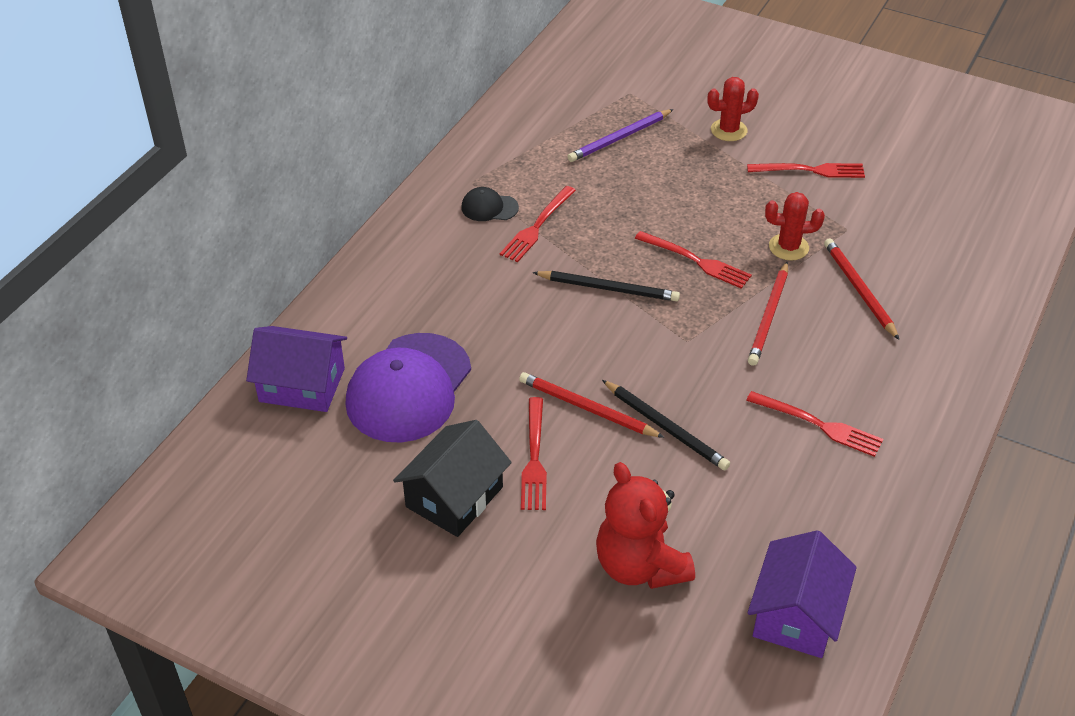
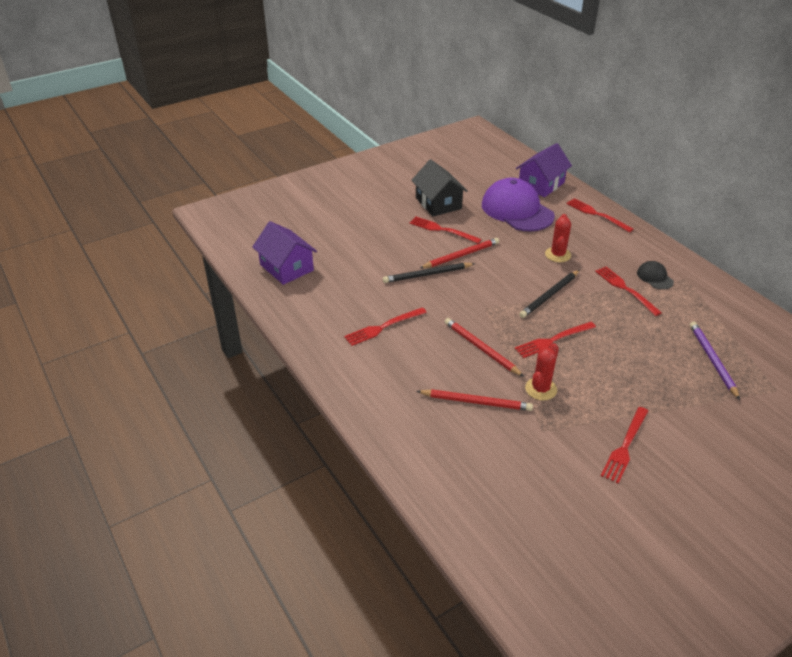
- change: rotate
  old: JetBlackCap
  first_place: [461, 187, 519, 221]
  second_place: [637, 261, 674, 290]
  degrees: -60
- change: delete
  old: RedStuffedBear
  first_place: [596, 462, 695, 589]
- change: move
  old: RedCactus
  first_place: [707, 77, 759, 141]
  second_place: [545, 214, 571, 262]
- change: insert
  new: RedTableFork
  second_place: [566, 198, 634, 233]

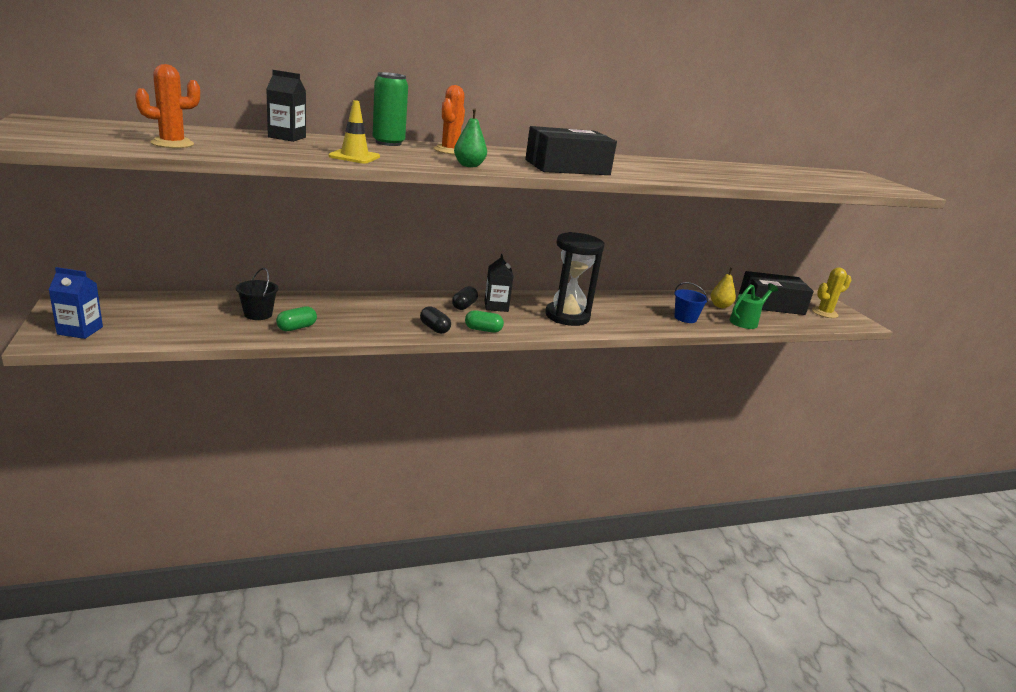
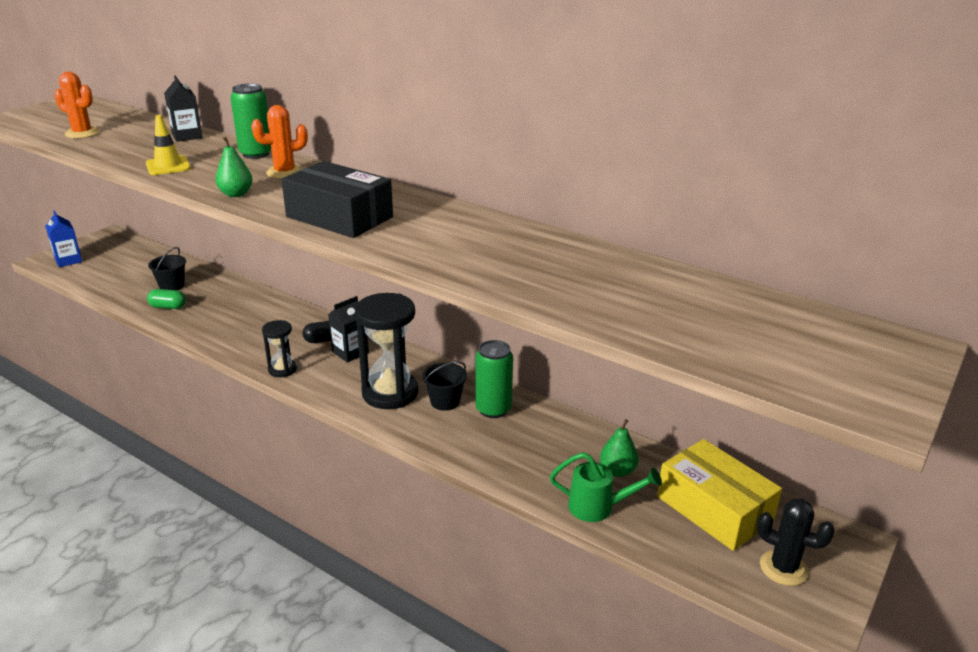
- change: delete
  old: JetBlackCapsule
  first_place: [420, 306, 451, 334]
- change: replace
  old: EmeraldCapsule
  new: JetBlackHourglass
  first_place: [465, 310, 504, 333]
  second_place: [262, 320, 297, 377]
- change: delete
  old: CobaltPail
  first_place: [674, 282, 708, 323]
- change: recolor
  old: GoldenPearFruit
  new: EmeraldPearFruit
  first_place: [711, 268, 736, 308]
  second_place: [600, 419, 639, 477]
- change: recolor
  old: JetBlackBox
  new: GoldenBox
  first_place: [739, 271, 814, 315]
  second_place: [657, 439, 782, 551]
- change: recolor
  old: GoldenCactus
  new: JetBlackCactus
  first_place: [812, 267, 851, 318]
  second_place: [757, 498, 835, 586]
- change: insert
  new: JetBlackPail
  second_place: [422, 361, 467, 411]
- change: insert
  new: EmeraldTin
  second_place: [475, 340, 513, 418]

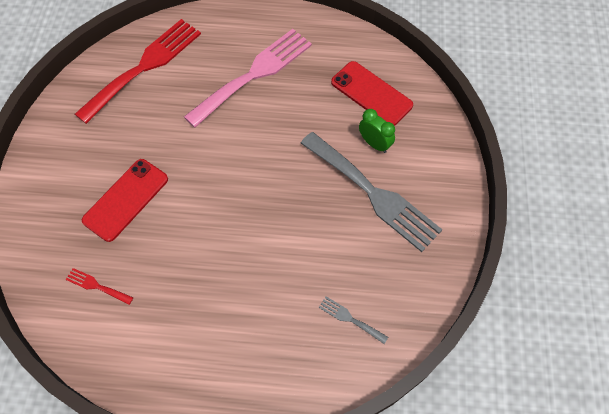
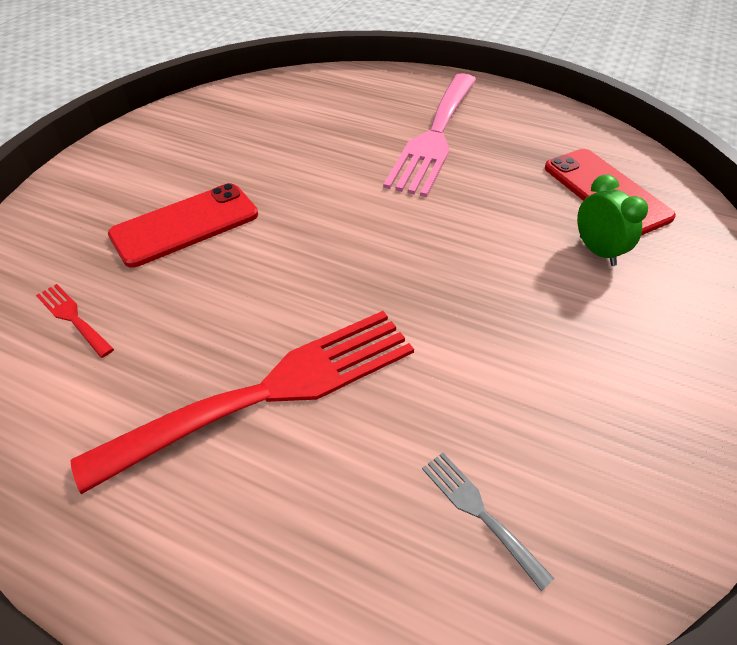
- change: move
  old: RedTableFork
  first_place: [75, 19, 201, 124]
  second_place: [70, 311, 414, 494]
- change: rotate
  old: PinkTableFork
  first_place: [184, 29, 312, 128]
  second_place: [383, 73, 477, 197]
  degrees: 135
- change: delete
  old: AshGreyTableFork
  first_place: [301, 132, 442, 252]

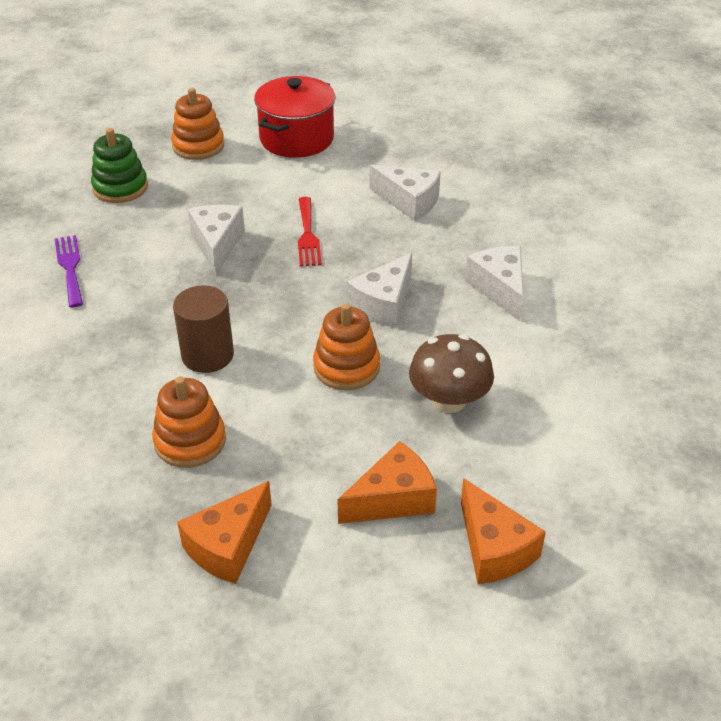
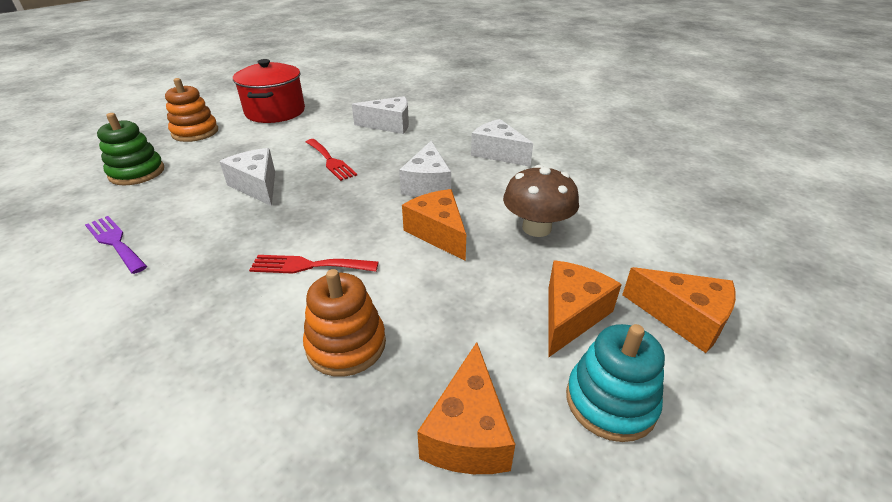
- change: replace
  old: RussetSolidCylinder
  new: RedTableFork
  first_place: [173, 285, 234, 373]
  second_place: [249, 255, 379, 274]
- change: replace
  old: OrangeColouredStackingToy
  new: OrangeColouredCheeseWedge
  first_place: [313, 303, 380, 390]
  second_place: [402, 189, 466, 261]
- change: insert
  new: TurquoiseStackingToy
  second_place: [566, 324, 665, 442]

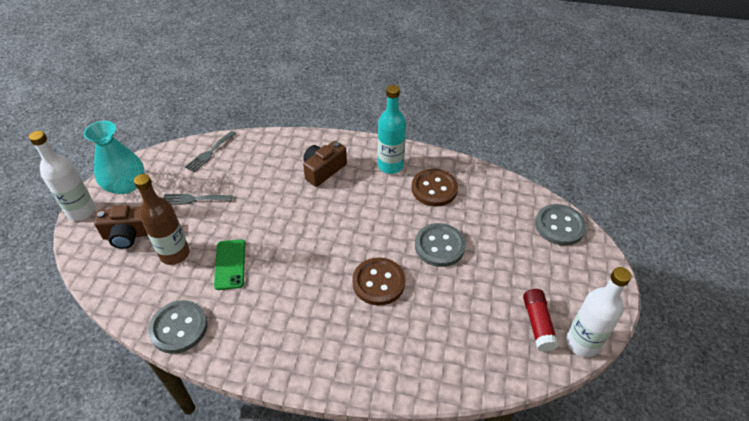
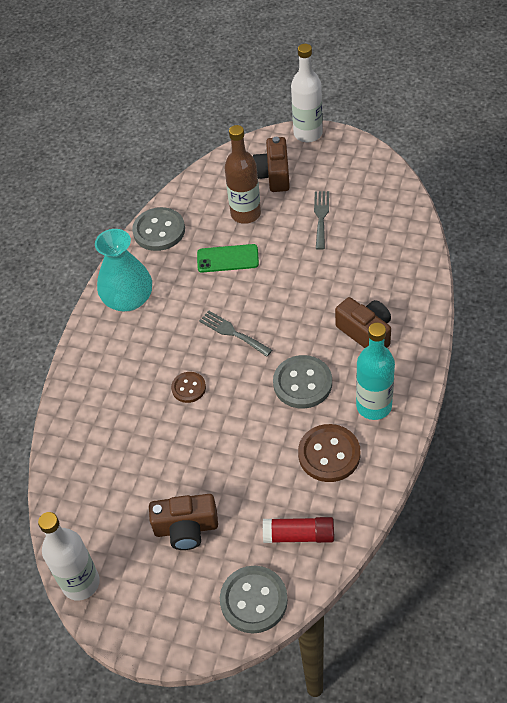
- change: move
  old: TurquoiseTallVase
  first_place: [83, 121, 145, 194]
  second_place: [95, 229, 152, 311]
- change: move
  old: AshGreyTableFork
  first_place: [185, 131, 236, 172]
  second_place: [199, 311, 272, 357]
- change: resize
  old: RussetSewingButton
  first_place: [352, 257, 405, 305]
  second_place: [171, 372, 206, 403]
  factor: 0.59
- change: move
  old: AshGreySewingButton
  first_place: [415, 223, 466, 267]
  second_place: [273, 355, 332, 409]
- change: move
  old: RedGlueStick
  first_place: [523, 289, 559, 352]
  second_place: [263, 517, 334, 543]
- change: insert
  new: RussetCompactCamera
  second_place: [149, 494, 218, 550]

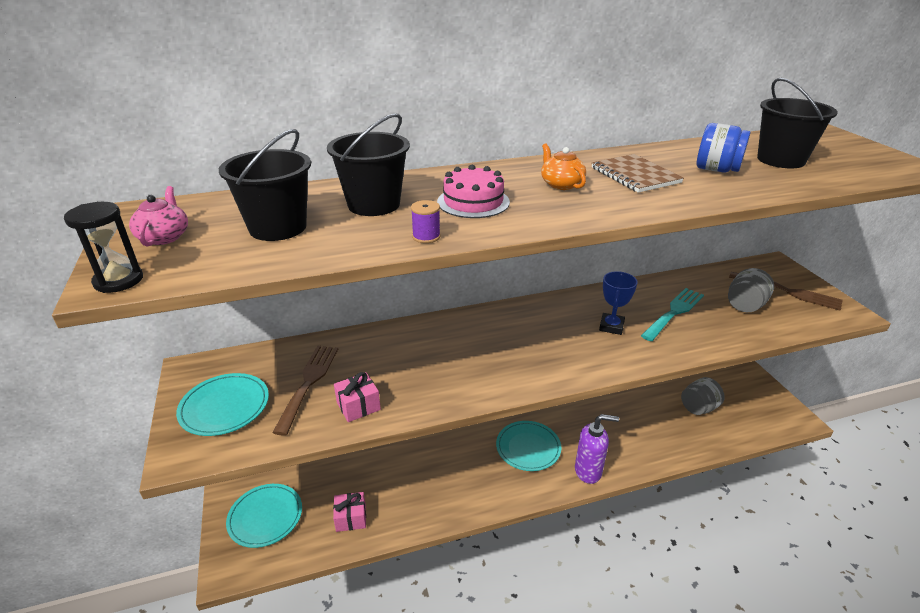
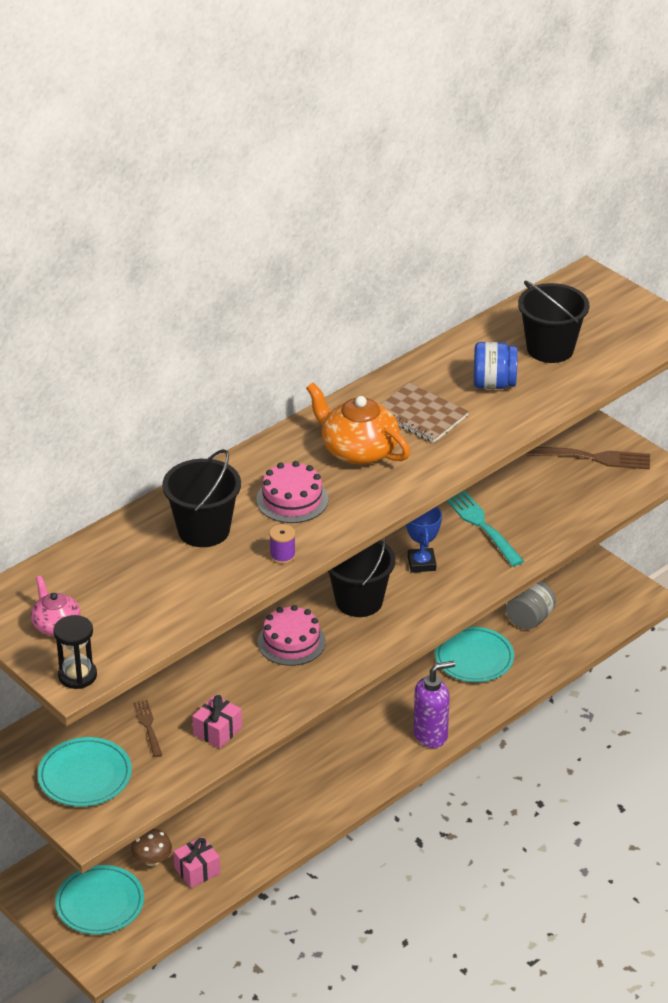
- change: move
  old: JetBlackPail
  first_place: [219, 129, 311, 241]
  second_place: [328, 537, 395, 617]
- change: resize
  old: RussetTableFork
  first_place: [272, 345, 338, 436]
  second_place: [133, 700, 162, 757]
  factor: 0.57
- change: move
  old: TurquoiseFlatDish
  first_place: [496, 421, 561, 471]
  second_place: [435, 627, 514, 682]
- change: resize
  old: OrangeColouredTeaPot
  first_place: [541, 144, 586, 190]
  second_place: [306, 383, 410, 465]
  factor: 1.71
- change: rotate
  old: TurquoiseTableFork
  first_place: [641, 288, 704, 341]
  second_place: [447, 490, 524, 566]
  degrees: -45
- change: delete
  old: AshGreyPreserveJar
  first_place: [728, 268, 774, 312]
- change: insert
  new: RussetMushroom
  second_place: [131, 829, 172, 866]
- change: insert
  new: PinkCake
  second_place: [257, 605, 326, 666]

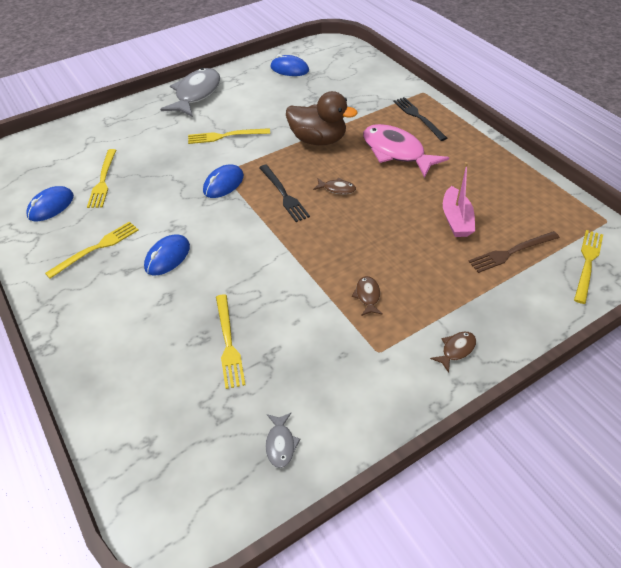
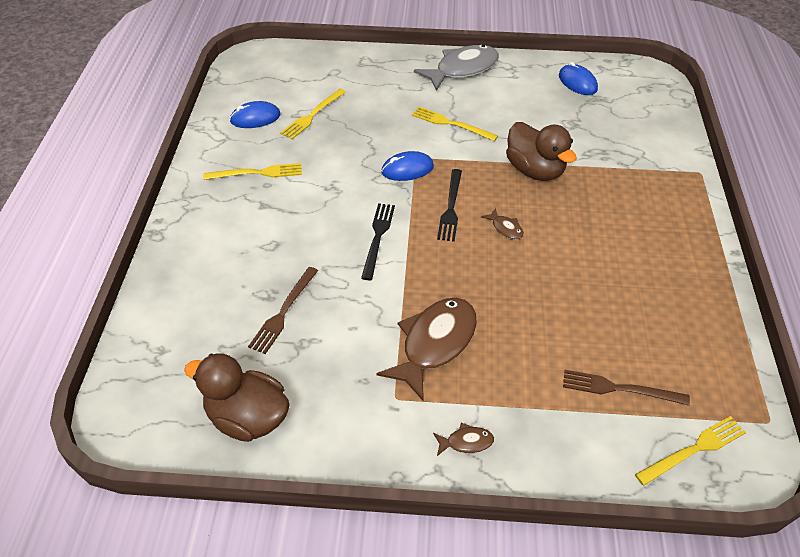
- change: delete
  old: CobaltMouse
  first_place: [144, 234, 190, 275]
- change: recolor
  old: GoldenTableFork
  new: RussetTableFork
  first_place: [216, 294, 245, 389]
  second_place: [248, 267, 318, 354]
- change: replace
  old: AshGreyToyFish
  new: RussetDuck
  first_place: [266, 413, 300, 468]
  second_place: [184, 353, 290, 442]
- change: resize
  old: RussetToyFish
  first_place: [352, 276, 383, 316]
  second_place: [377, 298, 477, 402]
  factor: 2.3
- change: delete
  old: PinkToyFish
  first_place: [363, 124, 449, 178]
- change: move
  old: JetBlackTableFork
  first_place: [393, 97, 447, 141]
  second_place: [361, 203, 395, 280]
- change: delete
  old: PinkBoat
  first_place: [443, 162, 475, 237]

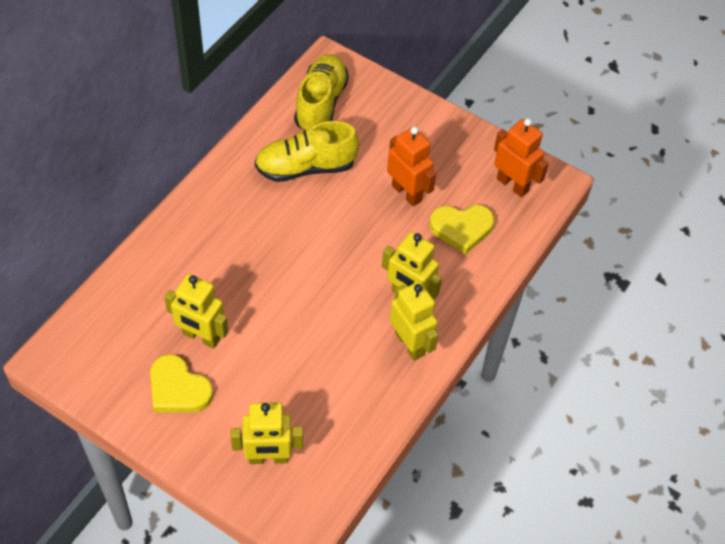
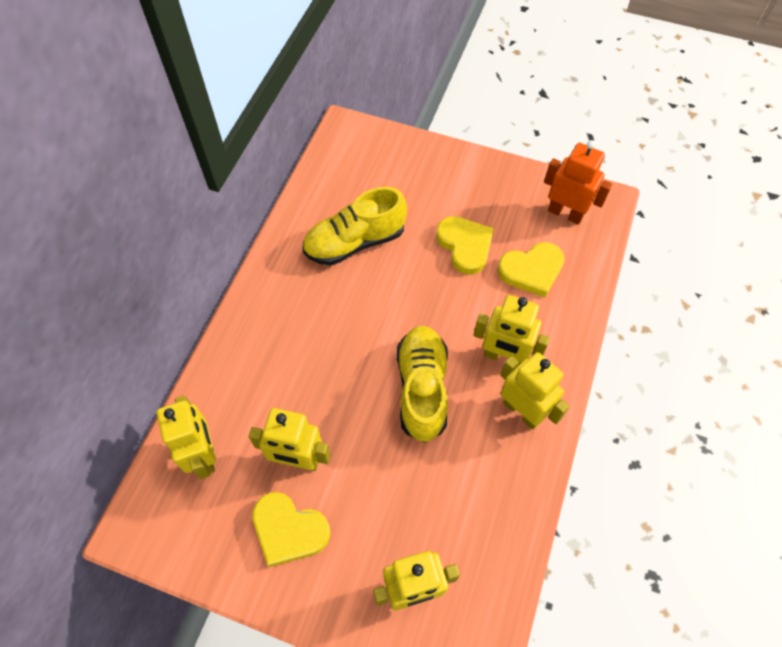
- change: move
  old: GoldenLaceUpShoe
  first_place: [294, 54, 349, 131]
  second_place: [397, 326, 448, 443]
- change: replace
  old: OrangeColouredRobotFigure
  new: GoldenHeart
  first_place: [387, 127, 436, 206]
  second_place: [436, 216, 494, 275]
- change: insert
  new: GoldenRobotFigure
  second_place: [157, 395, 216, 479]

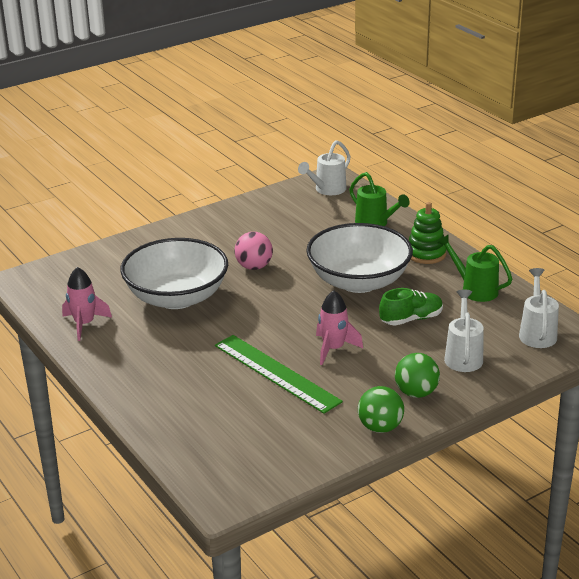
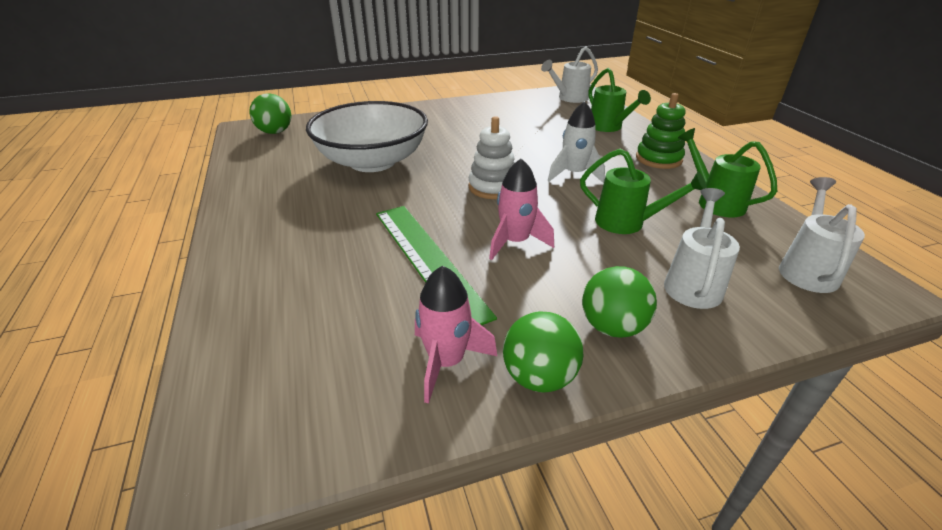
- change: move
  old: PinkToyRocket
  first_place: [62, 267, 112, 341]
  second_place: [415, 266, 497, 403]
- change: delete
  old: PinkSphere
  first_place: [234, 232, 273, 270]
- change: replace
  old: WhiteServingBowl
  new: WhiteToyRocket
  first_place: [306, 223, 413, 293]
  second_place: [548, 101, 605, 183]
- change: replace
  old: EmeraldLaceUpShoe
  new: EmeraldWateringCan
  first_place: [379, 288, 443, 326]
  second_place: [580, 148, 707, 234]
- change: insert
  new: EmeraldSphere
  second_place: [249, 93, 291, 134]
- change: insert
  new: WhiteStackingToy
  second_place: [469, 116, 515, 199]

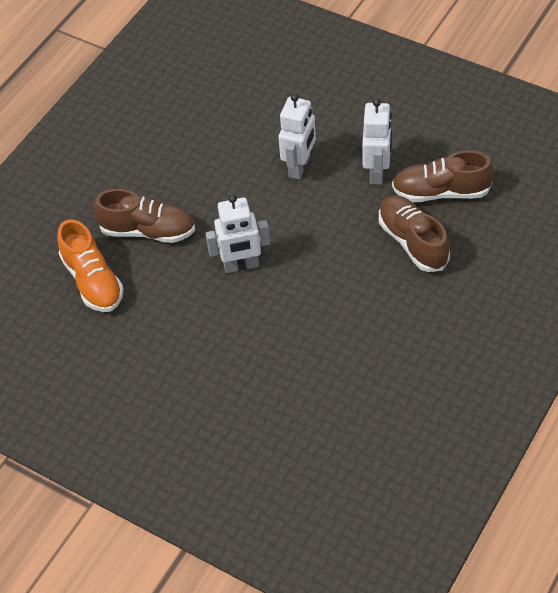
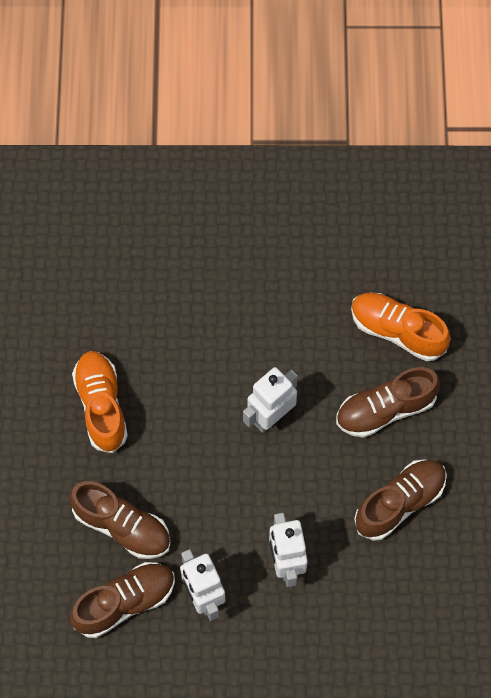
- change: insert
  new: OrangeColouredLaceUpShoe
  second_place: [72, 351, 128, 453]
- change: insert
  new: RussetLaceUpShoe
  second_place: [354, 459, 447, 541]

